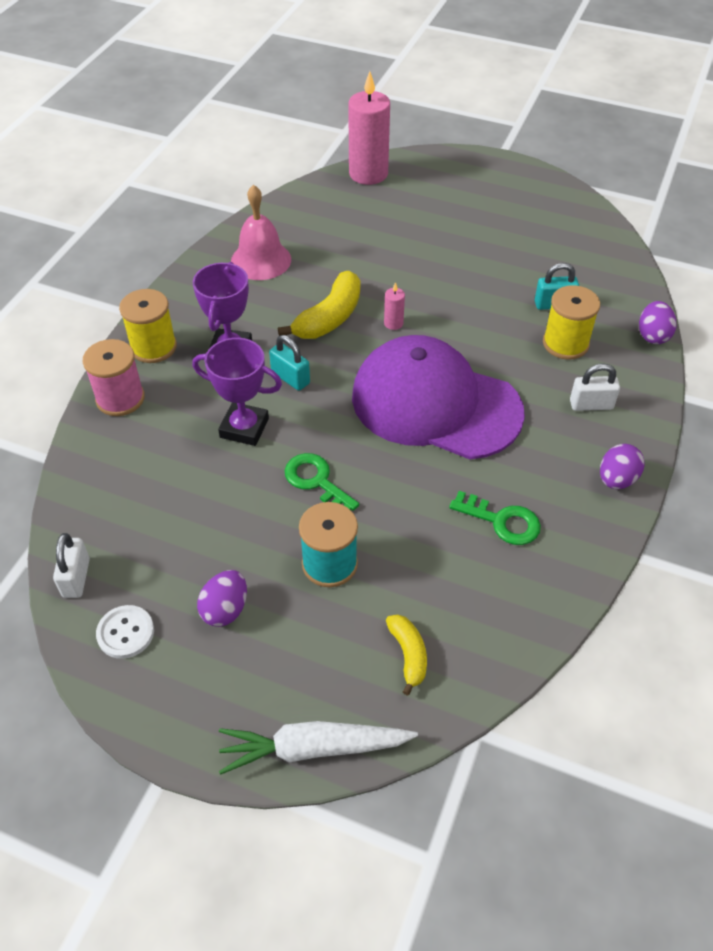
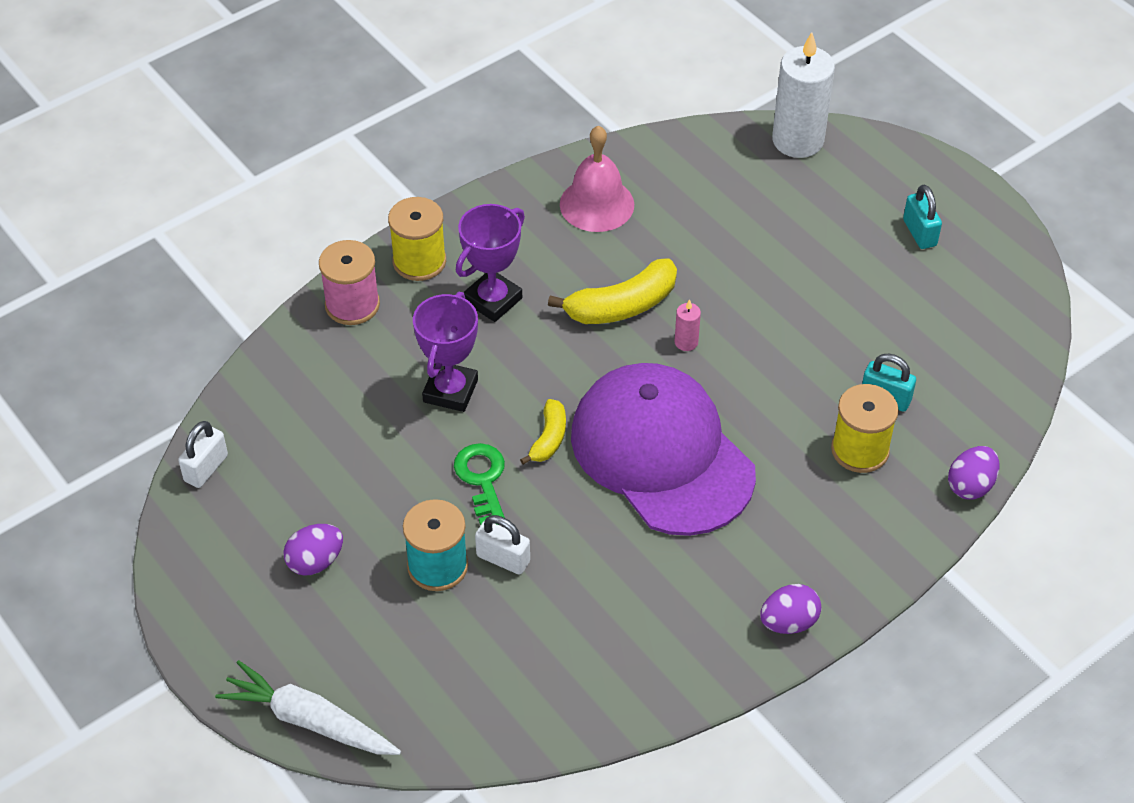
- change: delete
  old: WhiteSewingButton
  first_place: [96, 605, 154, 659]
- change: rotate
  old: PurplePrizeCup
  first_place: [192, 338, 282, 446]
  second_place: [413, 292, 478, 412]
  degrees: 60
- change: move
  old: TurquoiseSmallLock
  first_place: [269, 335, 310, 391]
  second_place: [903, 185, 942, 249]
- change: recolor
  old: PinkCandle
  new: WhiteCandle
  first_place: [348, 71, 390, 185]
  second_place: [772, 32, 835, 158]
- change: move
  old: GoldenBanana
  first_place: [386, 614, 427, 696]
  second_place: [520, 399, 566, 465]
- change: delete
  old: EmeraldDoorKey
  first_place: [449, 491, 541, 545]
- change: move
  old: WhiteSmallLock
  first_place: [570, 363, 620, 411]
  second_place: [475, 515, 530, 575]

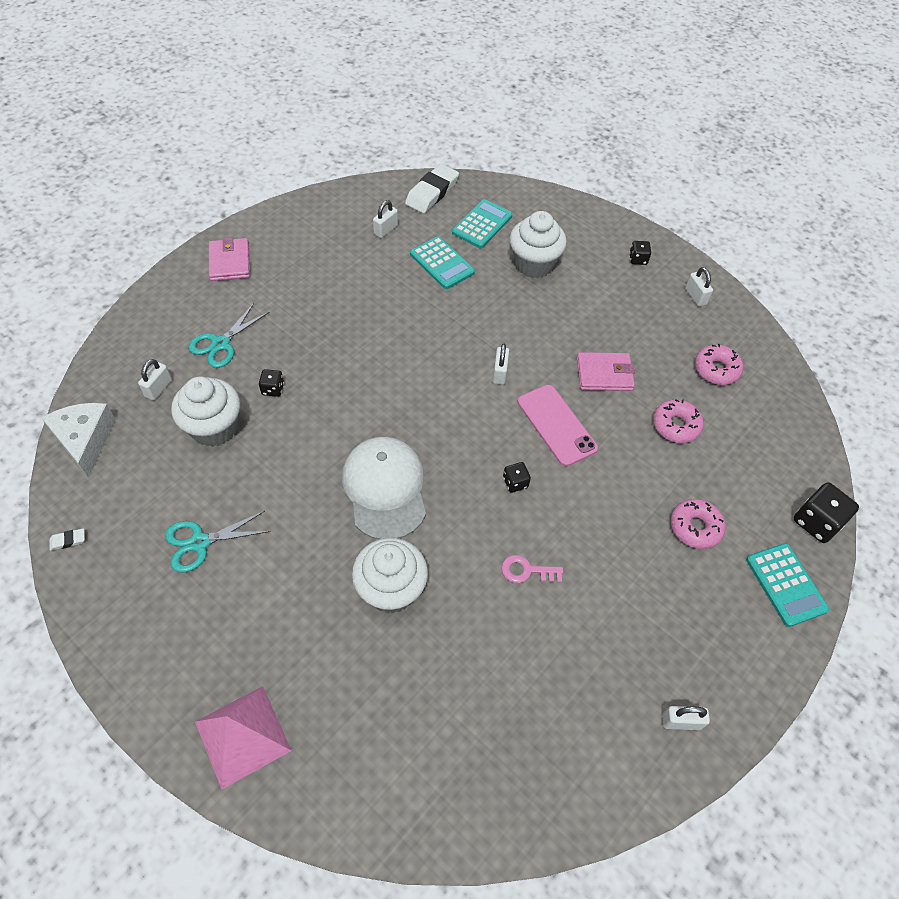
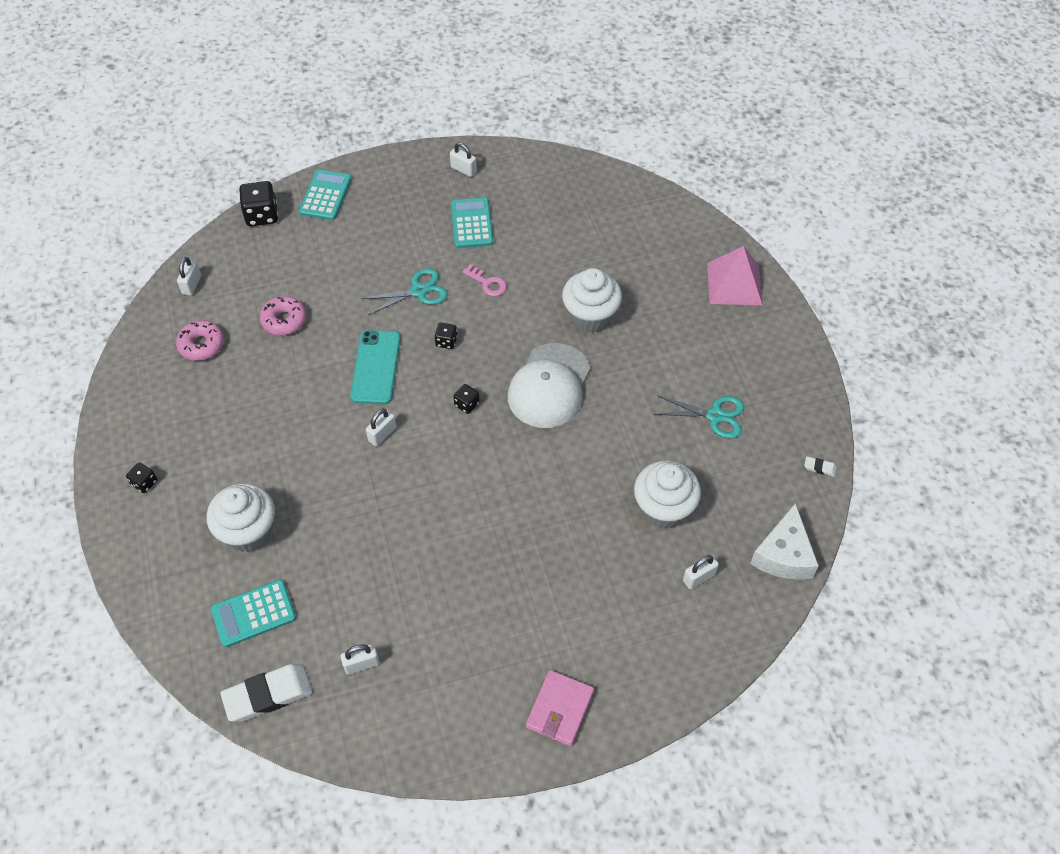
- change: move
  old: TurquoiseScissors
  first_place: [188, 303, 269, 368]
  second_place: [362, 268, 448, 315]
- change: move
  old: JetBlackDice
  first_place: [259, 369, 284, 397]
  second_place: [453, 384, 480, 414]
- change: move
  old: TurquoisePocketCalculator
  first_place: [410, 236, 475, 289]
  second_place: [451, 198, 493, 248]
- change: recolor
  old: PinkMobilePhone
  new: TurquoiseMobilePhone
  first_place: [518, 385, 598, 466]
  second_place: [350, 330, 401, 404]
- change: delete
  old: PinkBillfold
  first_place: [577, 352, 635, 391]
- change: delete
  old: PinkDonut
  first_place: [671, 499, 726, 549]
- change: move
  old: WhiteSmallLock
  first_place: [685, 267, 713, 307]
  second_place: [177, 257, 201, 296]

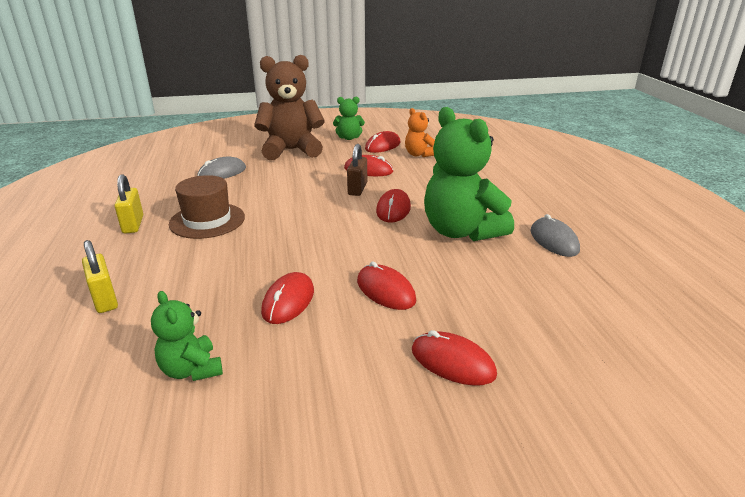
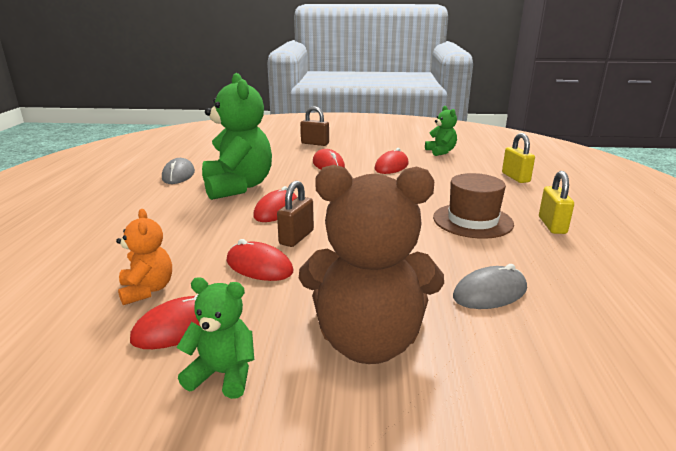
- change: replace
  old: RedMouse
  new: RussetSmallLock
  first_place: [412, 330, 497, 386]
  second_place: [301, 106, 329, 146]

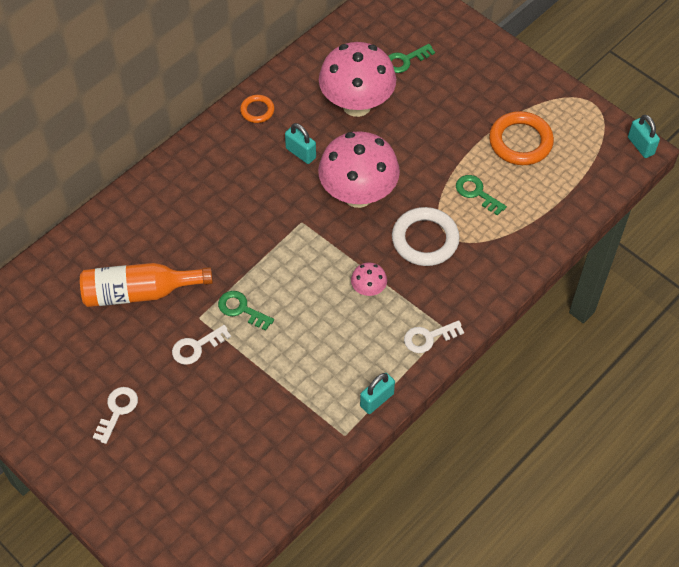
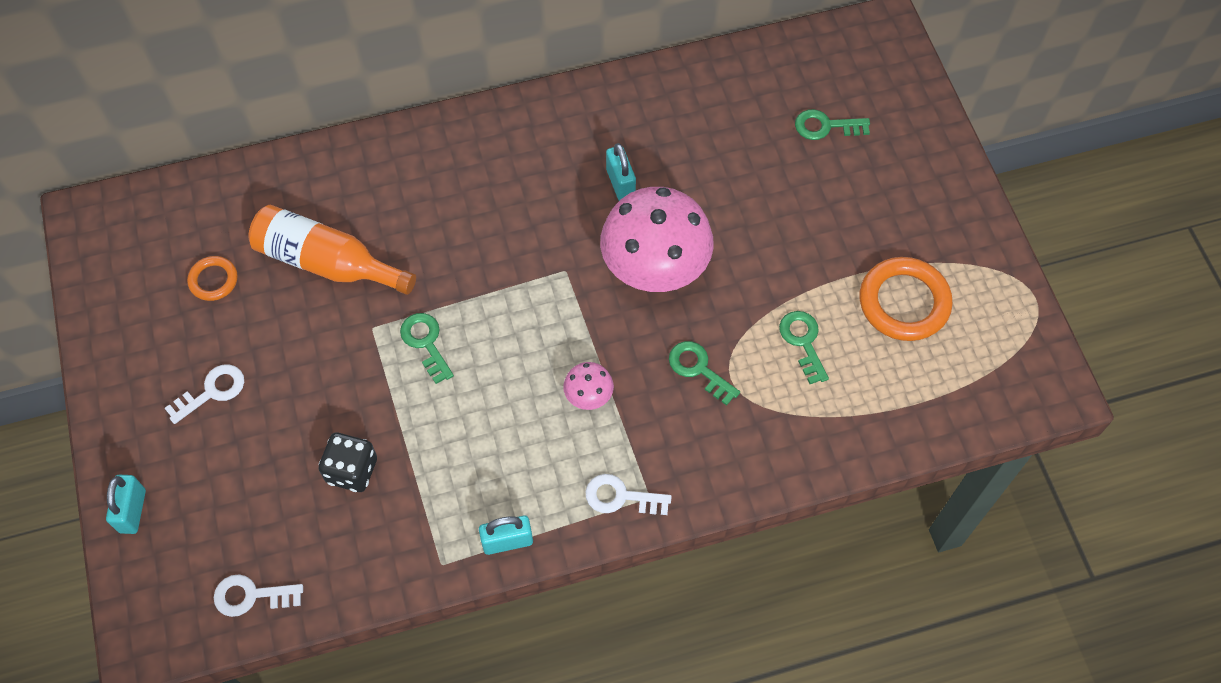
- change: move
  old: WhiteDoorKey
  first_place: [172, 325, 231, 365]
  second_place: [214, 574, 303, 617]
- change: move
  old: OrangeColouredHoop
  first_place: [240, 95, 275, 123]
  second_place: [187, 256, 238, 301]
- change: delete
  old: PinkMushroom
  first_place: [319, 42, 396, 117]
- change: replace
  old: WhiteHoop
  new: EmeraldDoorKey
  first_place: [392, 207, 460, 266]
  second_place: [669, 341, 740, 406]
- change: move
  old: TurquoiseSmallLock
  first_place: [628, 115, 660, 158]
  second_place: [106, 475, 146, 534]
- change: insert
  new: JetBlackDice
  second_place: [319, 433, 377, 492]

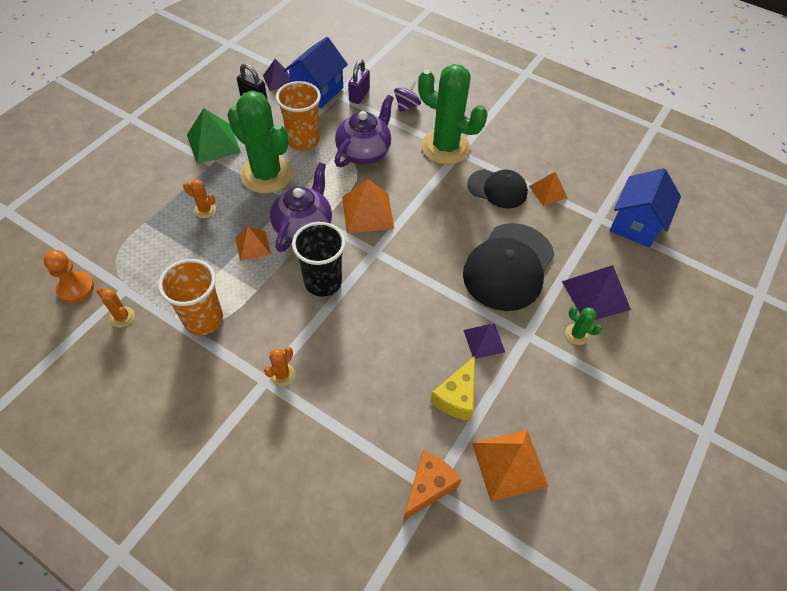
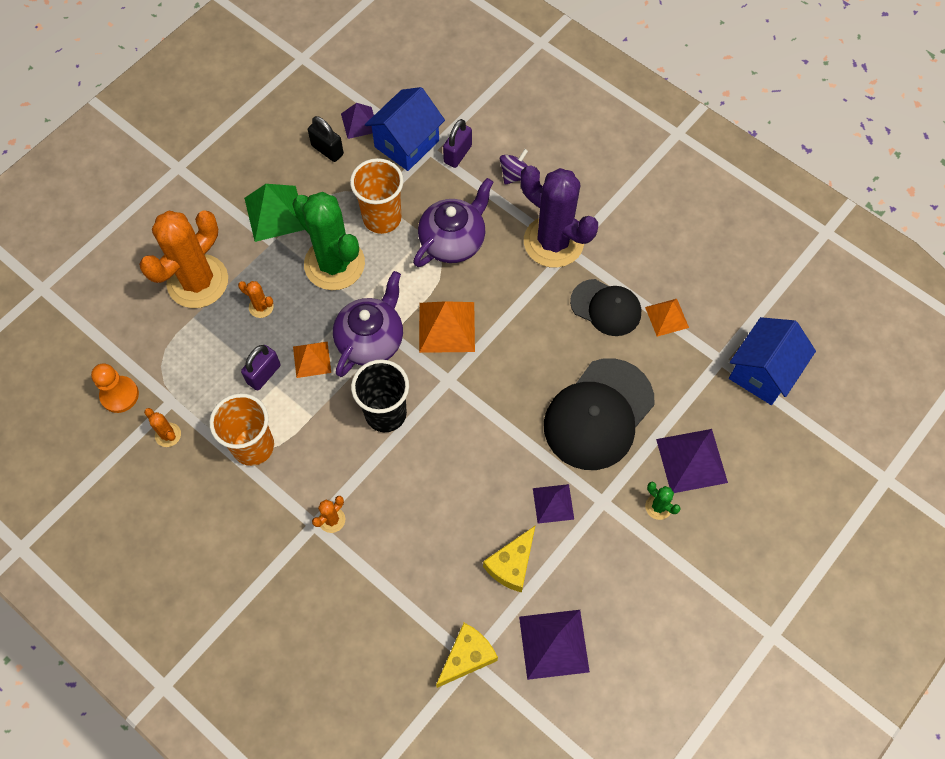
- change: recolor
  old: OrangeColouredCheeseWedge
  new: GoldenCheeseWedge
  first_place: [403, 451, 461, 521]
  second_place: [436, 623, 498, 688]
- change: recolor
  old: EmeraldCactus
  new: PurpleCactus
  first_place: [418, 64, 488, 165]
  second_place: [521, 165, 598, 268]
- change: recolor
  old: OrangeColouredSolidPyramid
  new: PurpleSolidPyramid
  first_place: [472, 430, 549, 502]
  second_place: [519, 610, 590, 680]
- change: insert
  new: OrangeColouredCactus
  second_place: [139, 211, 228, 308]
- change: insert
  new: PurpleSmallLock
  second_place: [241, 345, 281, 391]

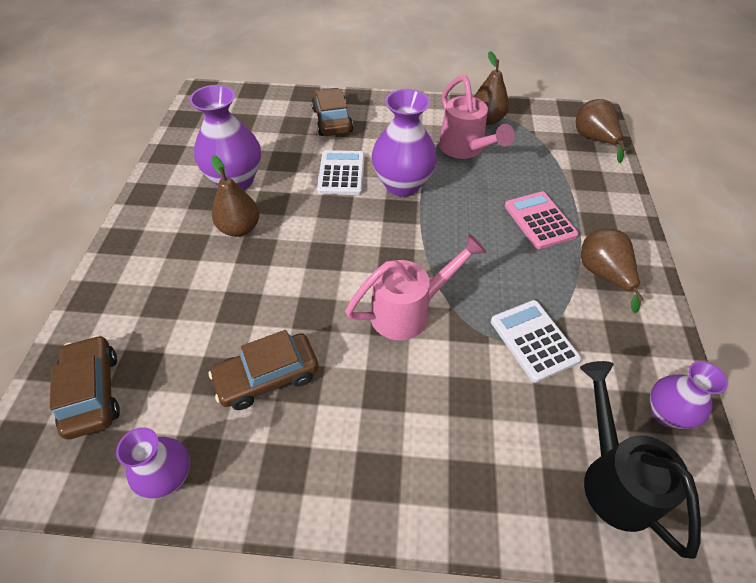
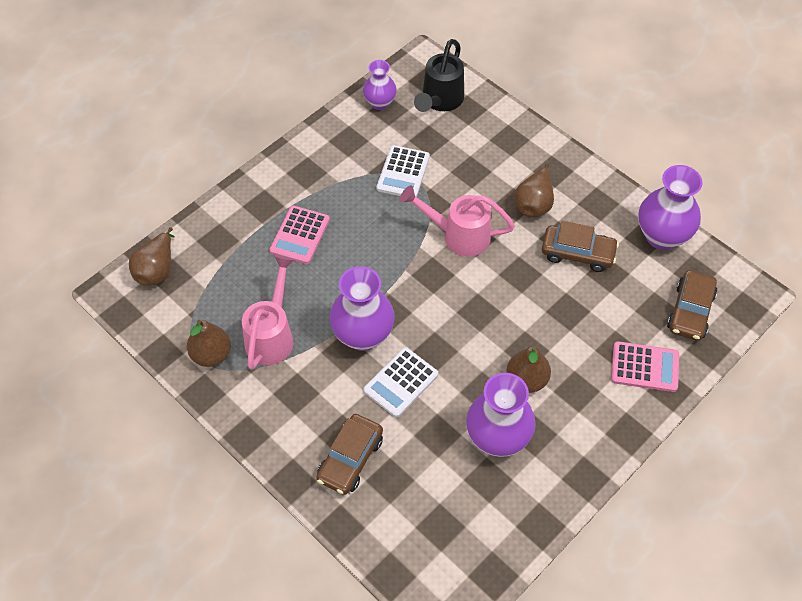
- change: resize
  old: PurpleTallVase
  first_place: [116, 427, 190, 499]
  second_place: [638, 165, 703, 250]
  factor: 1.66
- change: move
  old: RussetPearFruit
  first_place: [581, 228, 644, 313]
  second_place: [514, 163, 554, 217]
- change: insert
  new: PinkPocketCalculator
  second_place: [611, 341, 679, 392]

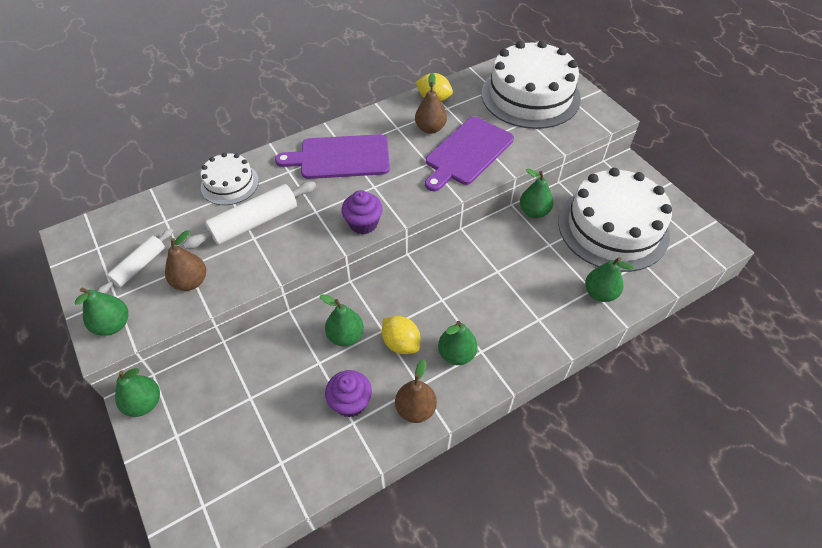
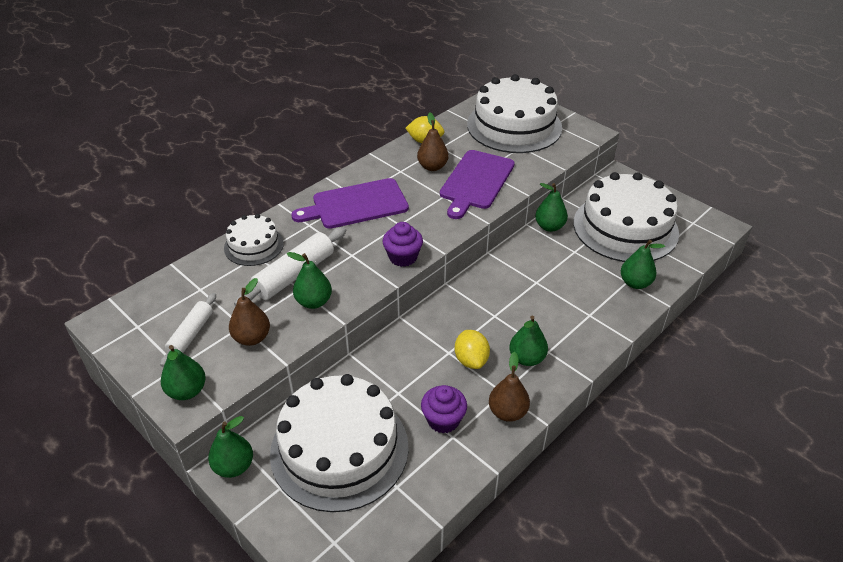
- change: move
  old: EmeraldPearFruit
  first_place: [320, 294, 364, 346]
  second_place: [287, 252, 332, 309]
- change: rotate
  old: GoldenCitrusFruit
  first_place: [382, 316, 420, 354]
  second_place: [455, 330, 490, 369]
  degrees: 45
- change: insert
  new: WhiteCake
  second_place: [270, 374, 409, 512]

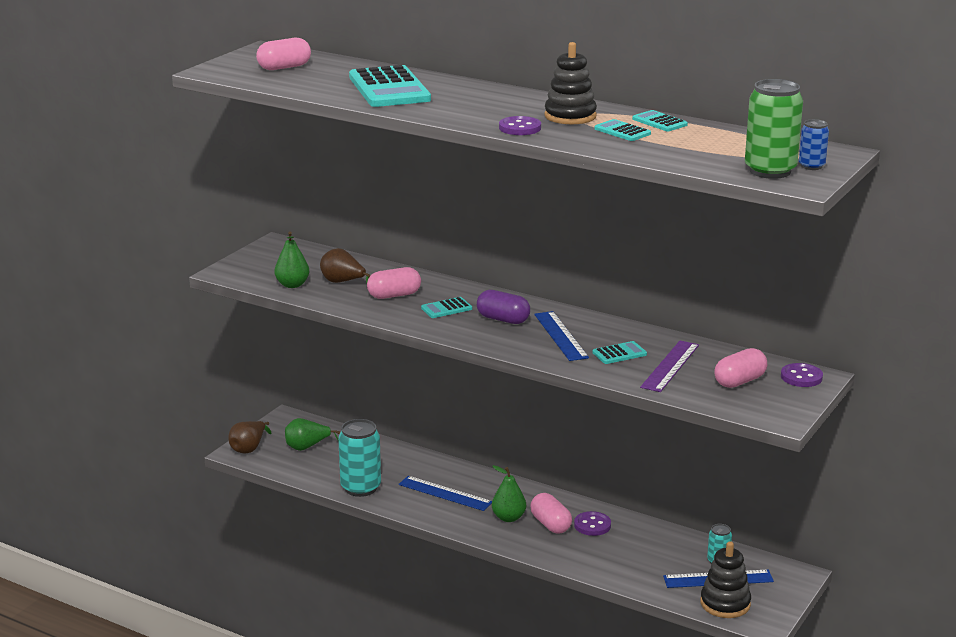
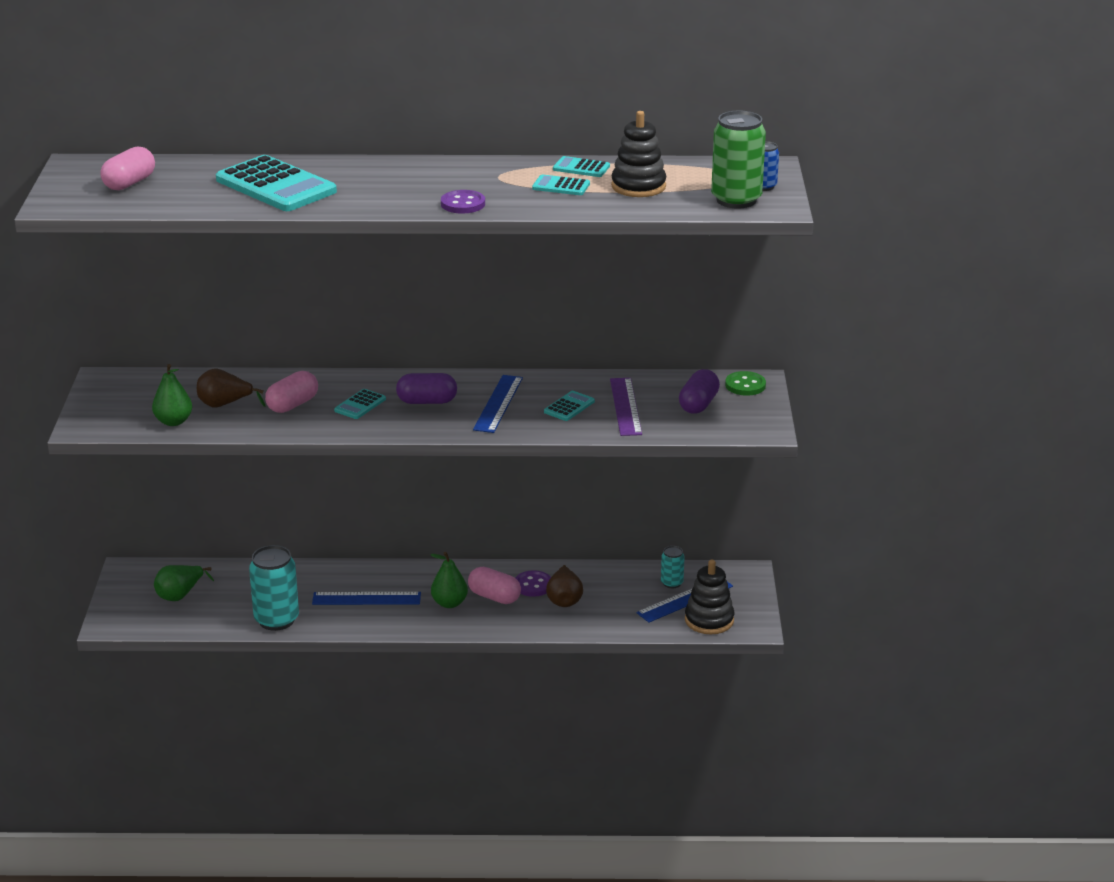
- change: move
  old: RussetPearFruit
  first_place: [228, 421, 272, 454]
  second_place: [546, 565, 583, 607]
- change: rotate
  old: CobaltStraightedge
  first_place: [534, 311, 589, 361]
  second_place: [473, 375, 523, 433]
  degrees: 60
- change: move
  old: JetBlackStackingToy
  first_place: [544, 42, 597, 124]
  second_place: [611, 111, 666, 197]
- change: recolor
  old: PinkCapsule
  new: PurpleCapsule
  first_place: [715, 348, 767, 388]
  second_place: [679, 369, 720, 414]
- change: recolor
  old: PurpleSewingButton
  new: EmeraldSewingButton
  first_place: [781, 363, 823, 387]
  second_place: [725, 371, 766, 396]

